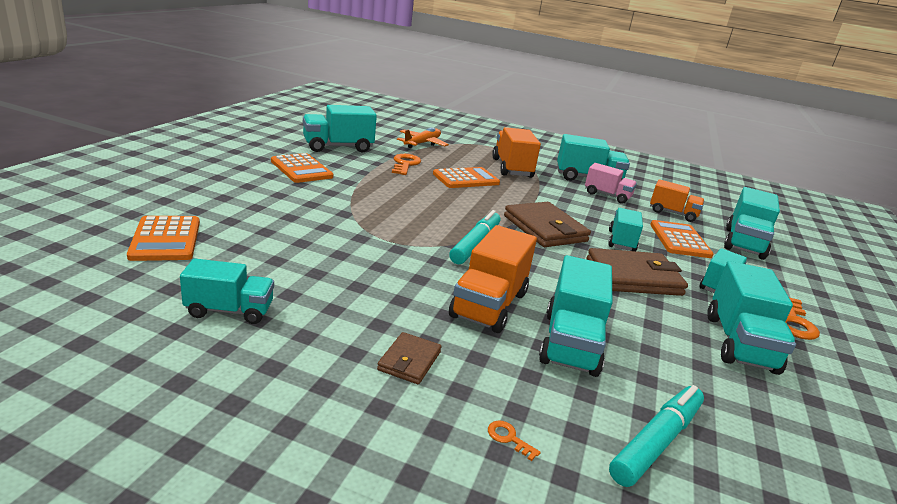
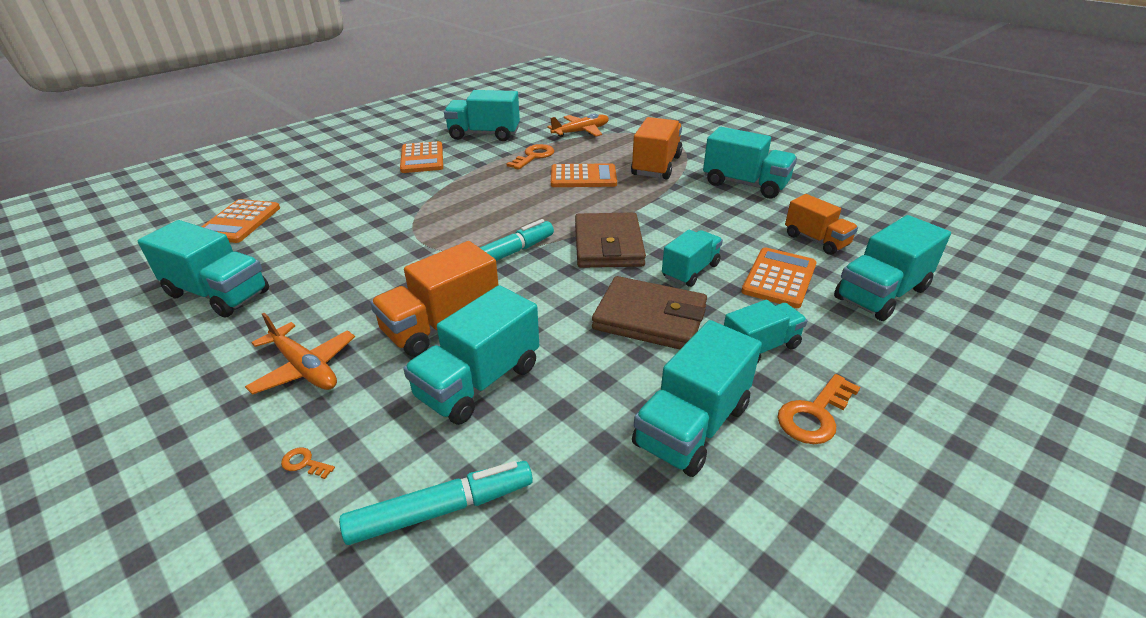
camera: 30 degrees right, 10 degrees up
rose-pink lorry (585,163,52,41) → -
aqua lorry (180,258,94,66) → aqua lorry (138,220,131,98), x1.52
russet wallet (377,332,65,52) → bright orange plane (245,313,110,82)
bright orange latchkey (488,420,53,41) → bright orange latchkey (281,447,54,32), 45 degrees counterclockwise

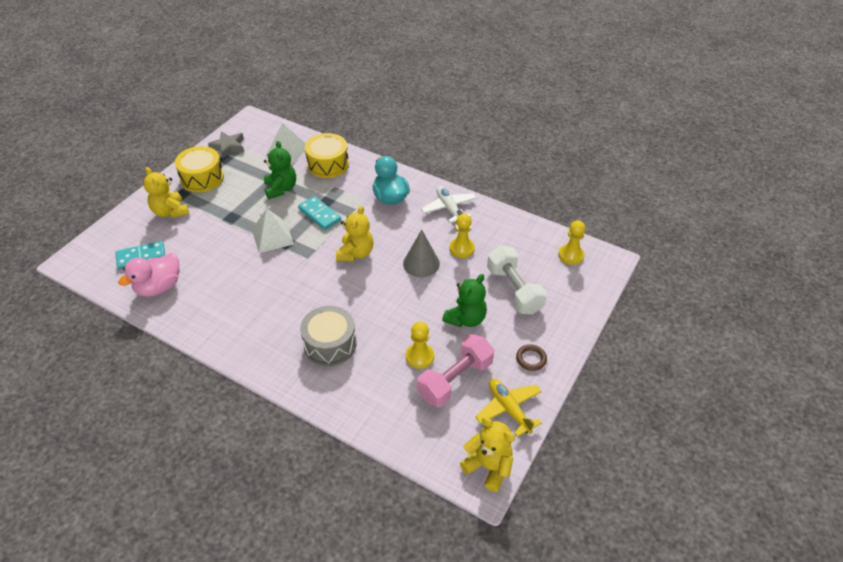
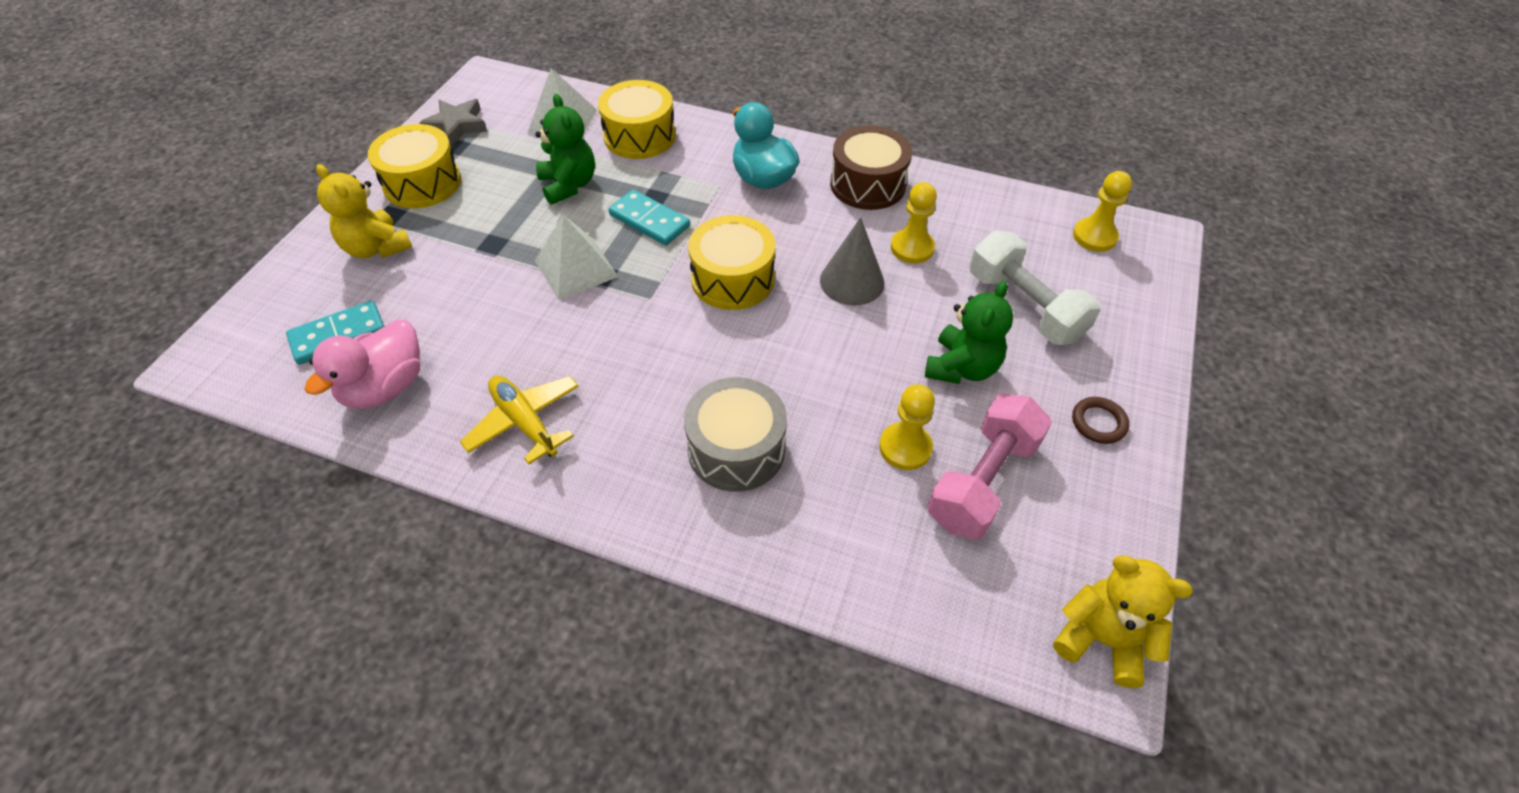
camera: 10 degrees left, 5 degrees up
snow-white plane (421,186,56,37) → russet snare drum (830,126,82,84)
yellow teddy bear (336,206,38,55) → yellow snare drum (688,215,87,95)
yellow plane (475,379,67,58) → yellow plane (460,375,119,89), shifted

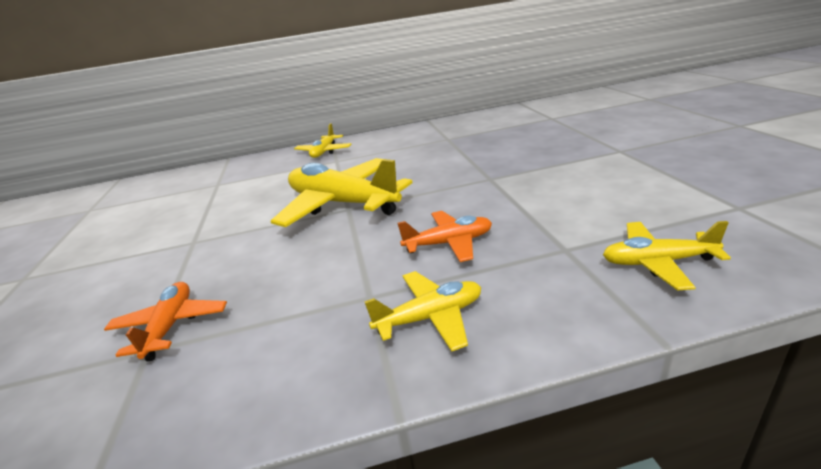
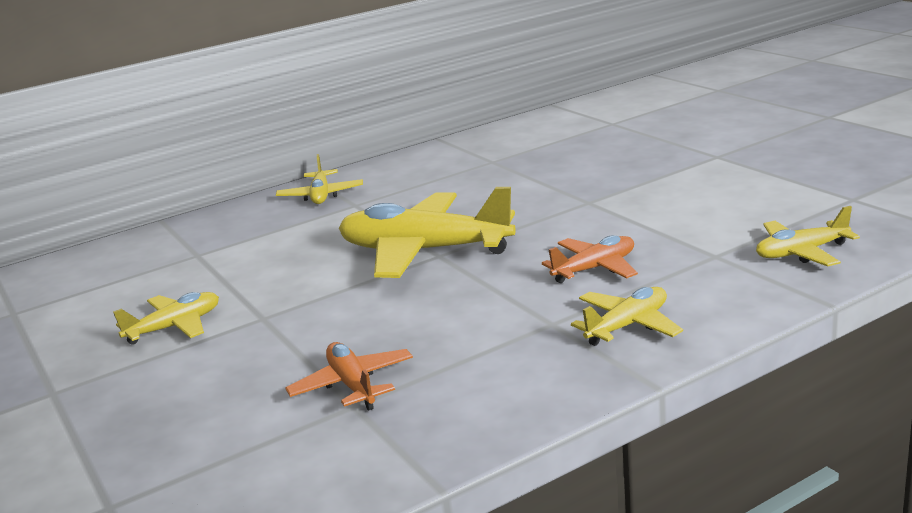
camera: 20 degrees left, 5 degrees down
- → yellow plane (113,292,106,53)

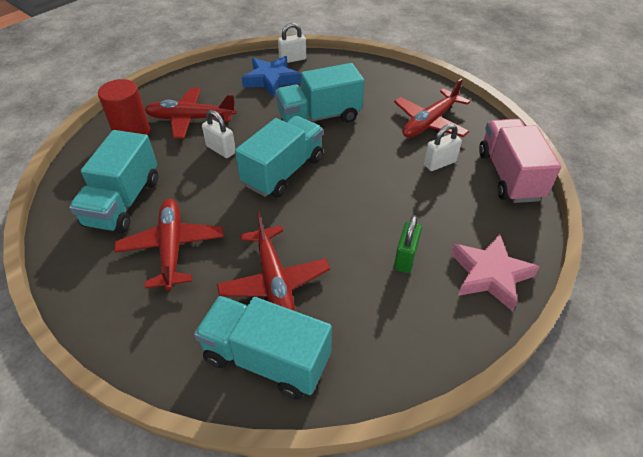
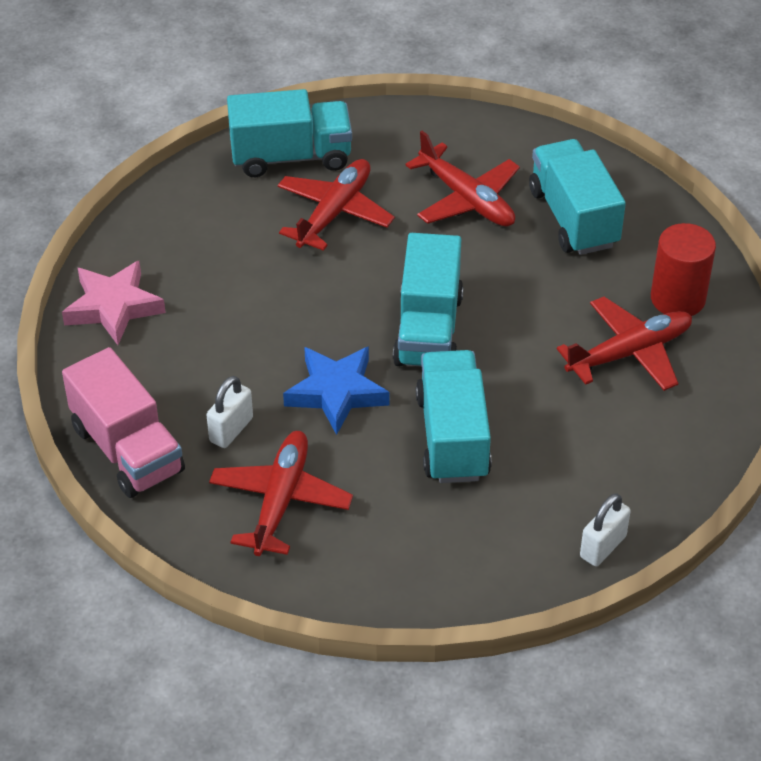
camera: 150 degrees right, 0 degrees up
cobalt five-pointed star (241,56,60,41) → cobalt five-pointed star (283,346,107,89), shifted
aqua lorry (275,63,89,59) → aqua lorry (416,350,76,133), 45 degrees counterclockwise
snow-white padlock (202,110,33,48) → -
red plane (217,212,113,99) → red plane (277,159,118,92), 75 degrees clockwise
emerald padlock (394,215,28,58) → -

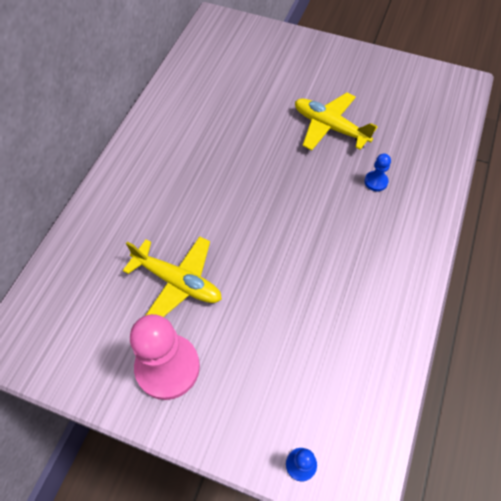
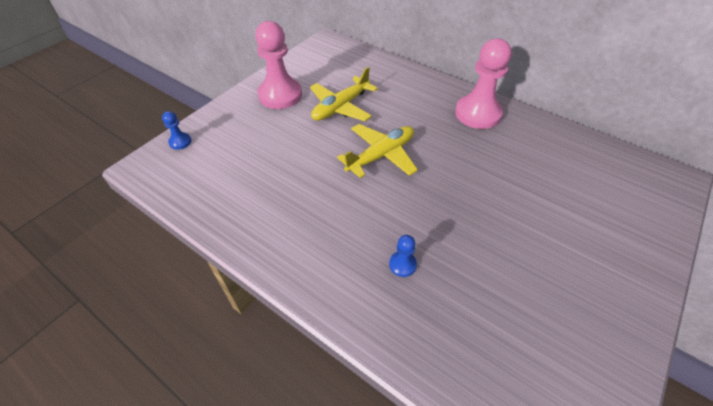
camera: 105 degrees right, 10 degrees down
yellow plane (295,93,82,57) → yellow plane (337,124,81,54), shifted
- → rose-pink pawn (455,38,57,91)

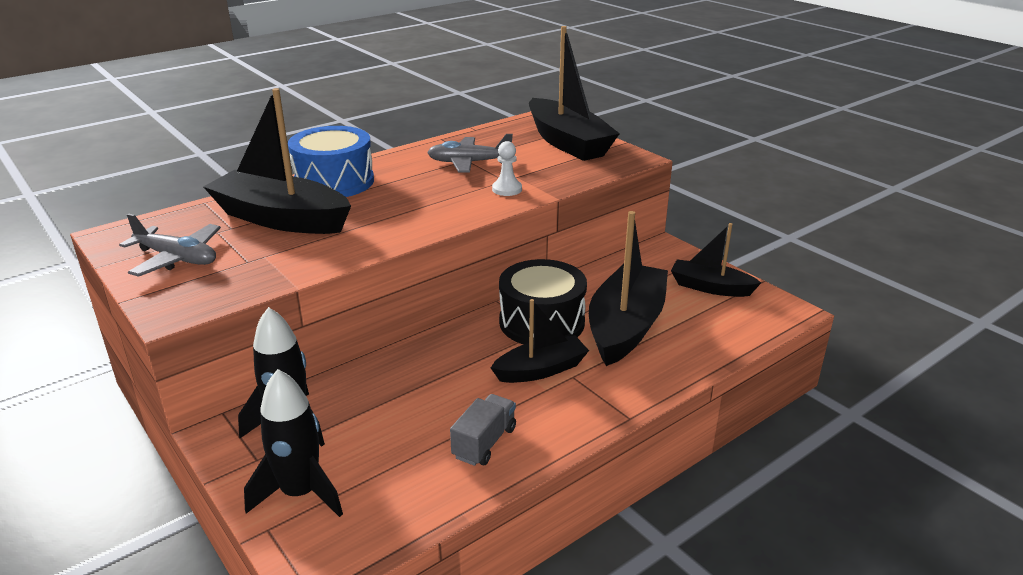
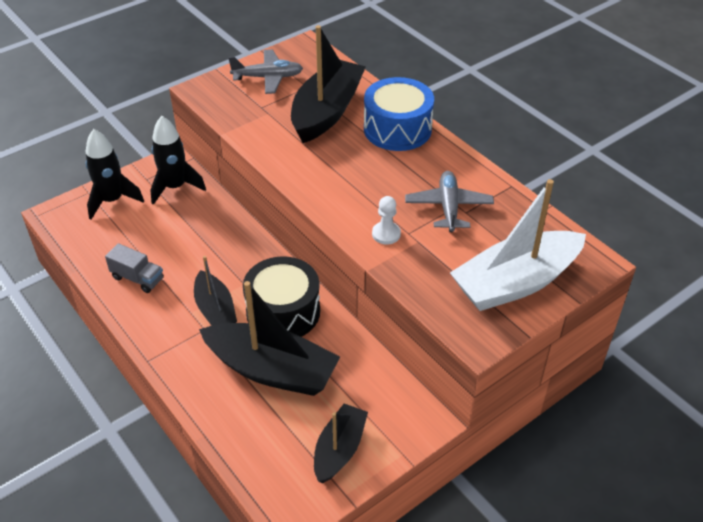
camera: 90 degrees right, 15 degrees up
black sailboat (529,26,91,135) → snow-white sailboat (450,179,136,132)
ash-grey plane (119,213,102,64) → ash-grey plane (228,49,75,45), 120 degrees counterclockwise

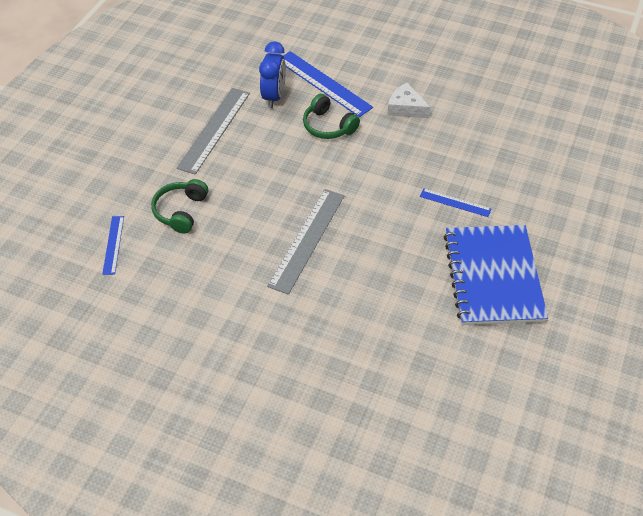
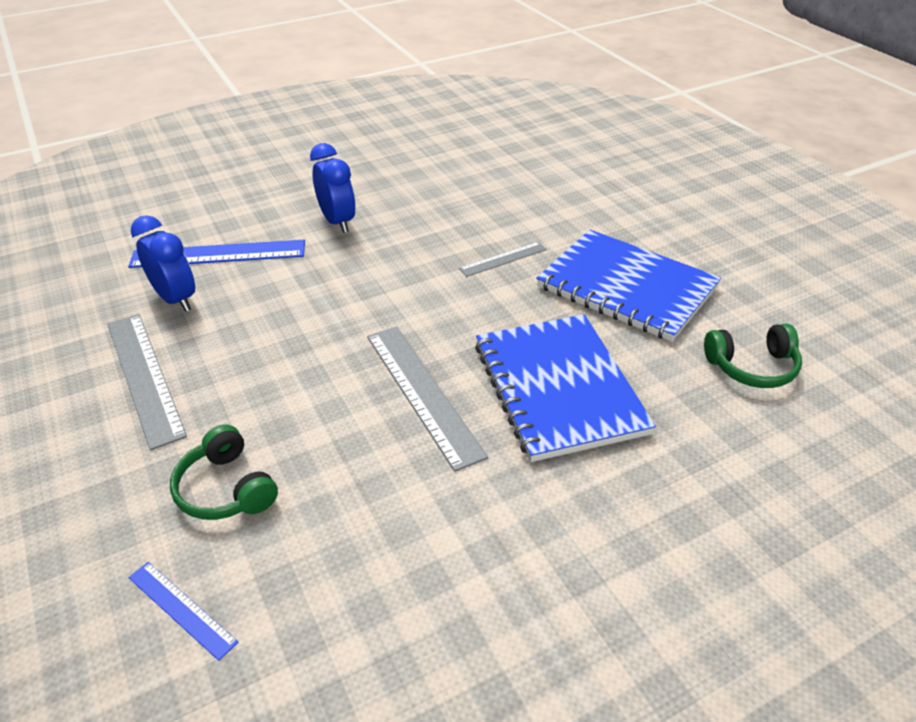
camera: 50 degrees left, 10 degrees down
snow-white cheese wedge (387,83,43,35) → cobalt bedside clock (310,143,46,90)
emerald headphones (303,94,57,45) → emerald headphones (704,324,98,64), shifted
cobalt straightedge (420,188,71,29) → ash-grey straightedge (459,242,88,35)
- → cobalt notebook (475,314,181,148)

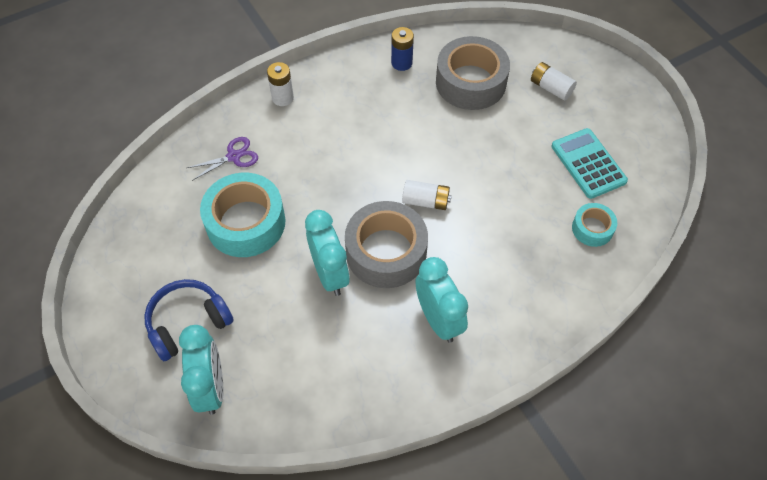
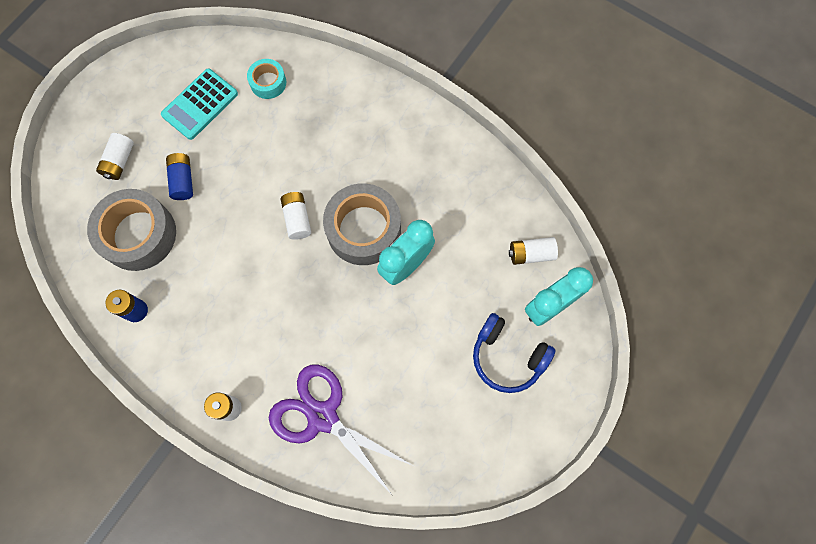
camera: 115 degrees left, 15 degrees up
violet shears (187,137,71,44) → violet shears (269,364,143,132), x1.99
aqua roll of tape (200,173,85,84) → -
aqua bedside clock (416,257,52,86) → -
- → cobalt AA battery (166,153,27,47)
- → snow-white AA battery (509,237,49,28)

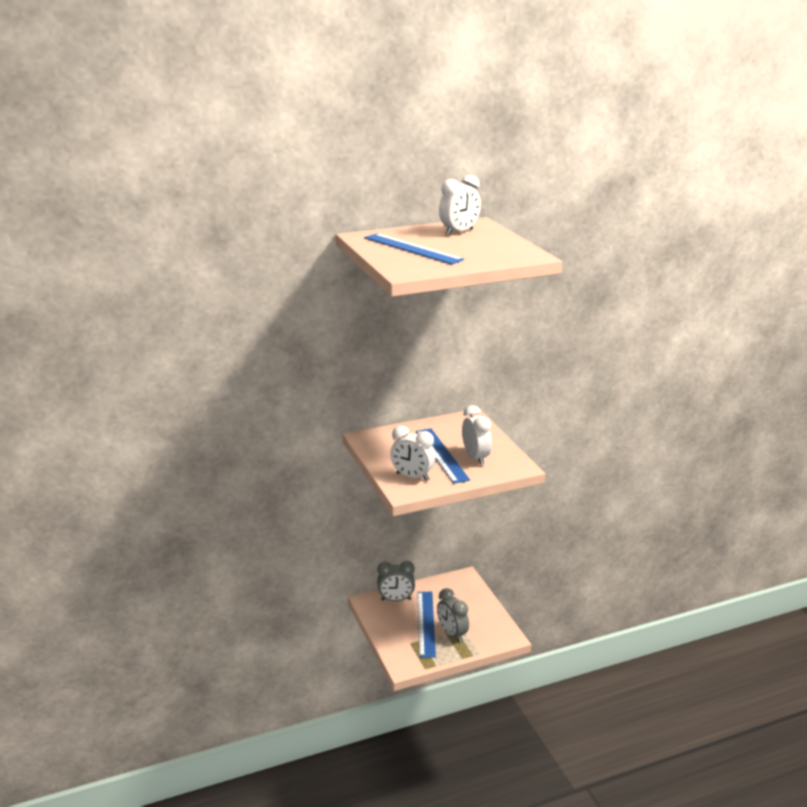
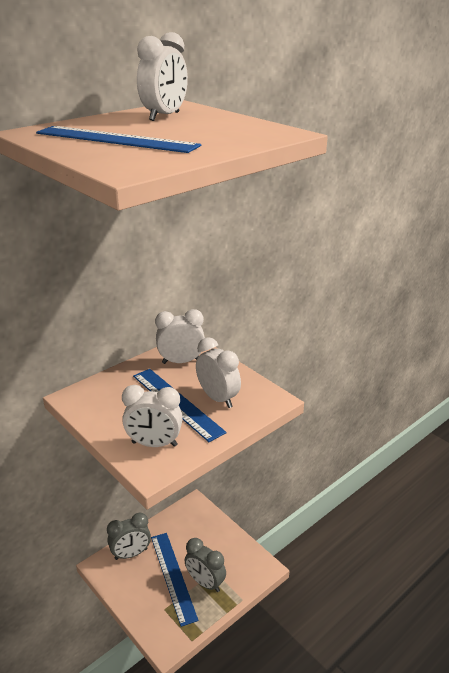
camera: 20 degrees left, 5 degrees up
- → snow-white bedside clock (155,309,50,55)

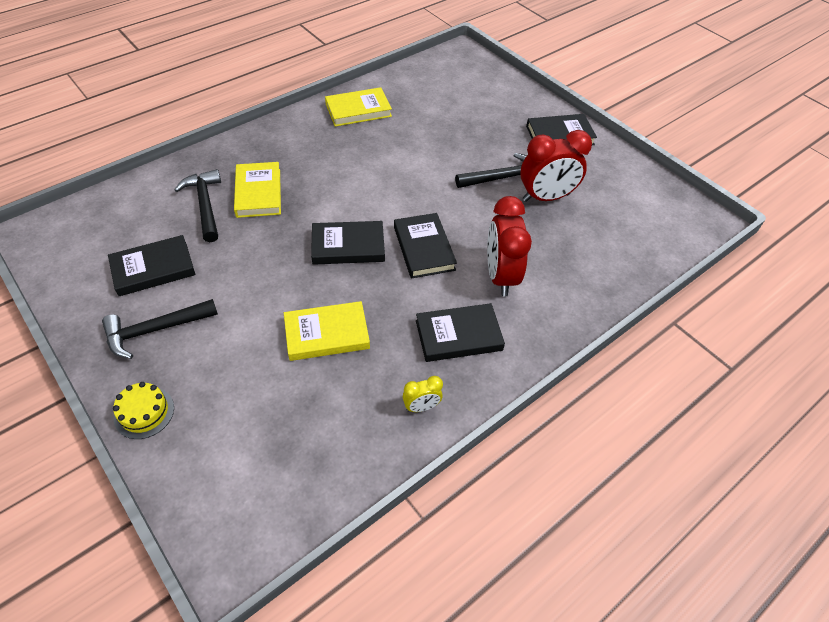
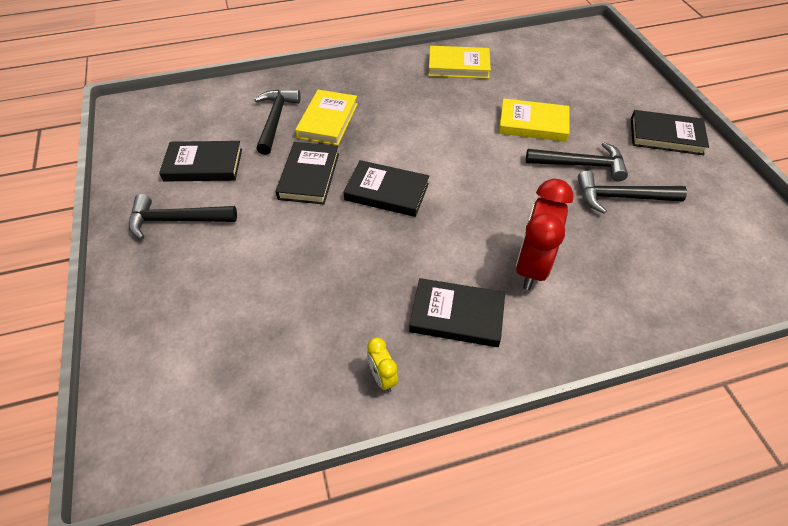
camera: 25 degrees right, 0 degrees up
red bedside clock (520,130,72,72) → black hammer (578,171,109,43)
black hardback (394,213,63,66) → black hardback (276,142,63,63), shifted
yellow hardback (284,301,86,60) → yellow hardback (499,98,71,44), shifted
yellow bedside clock (403,376,40,36) → yellow bedside clock (367,338,31,54), 60 degrees clockwise
yellow layer cake (113,382,61,57) → -

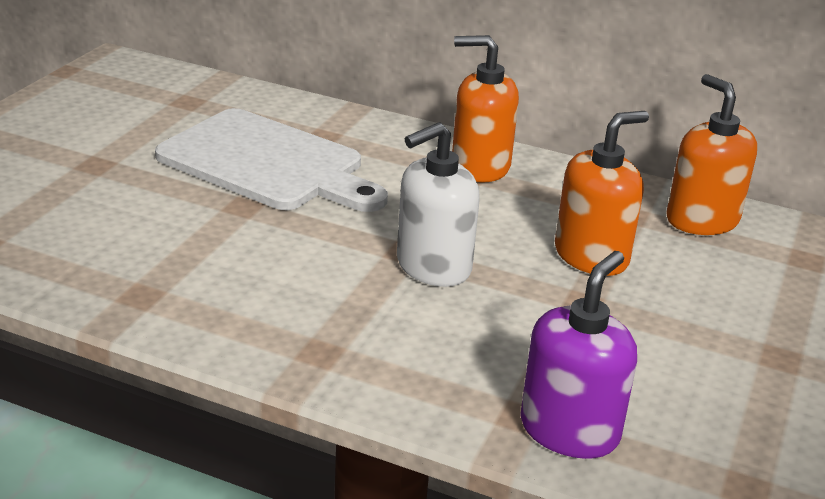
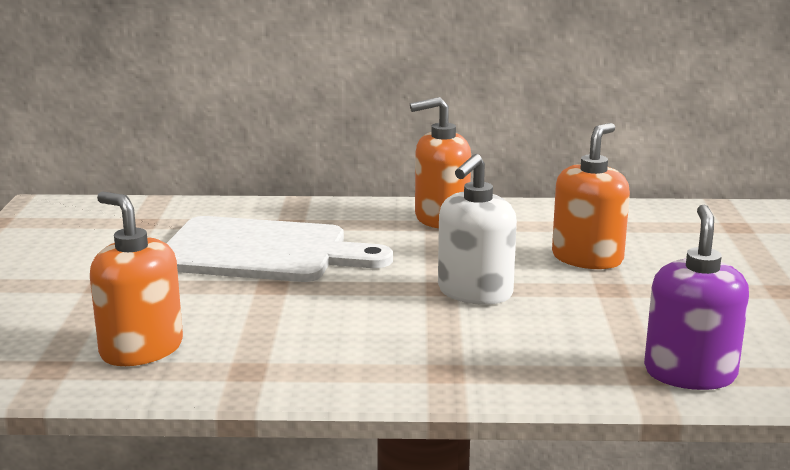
camera: 20 degrees left, 10 degrees down
bright orange soap pump (666,74,91,161) → bright orange soap pump (90,191,93,175), shifted

